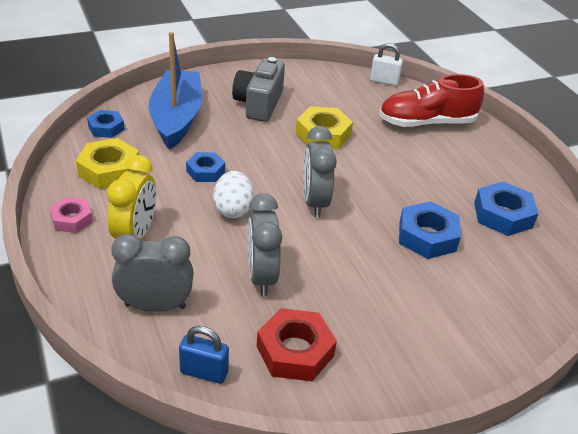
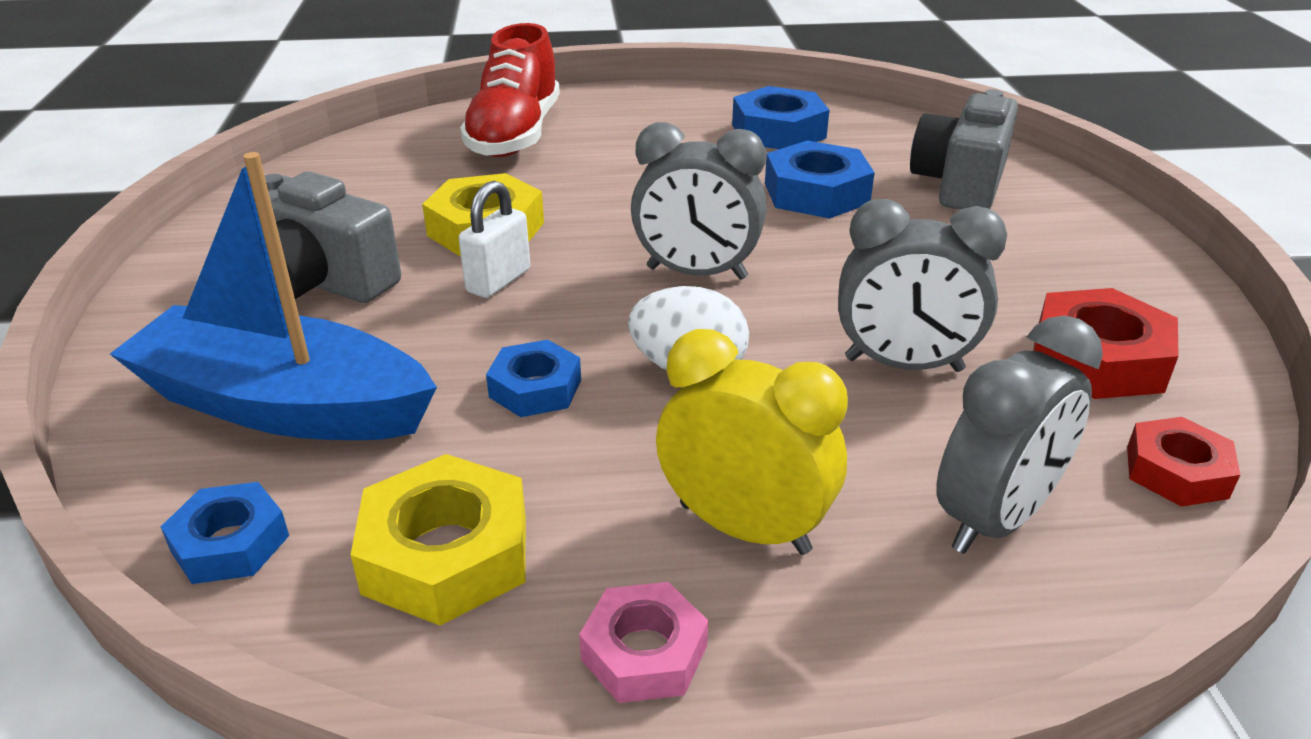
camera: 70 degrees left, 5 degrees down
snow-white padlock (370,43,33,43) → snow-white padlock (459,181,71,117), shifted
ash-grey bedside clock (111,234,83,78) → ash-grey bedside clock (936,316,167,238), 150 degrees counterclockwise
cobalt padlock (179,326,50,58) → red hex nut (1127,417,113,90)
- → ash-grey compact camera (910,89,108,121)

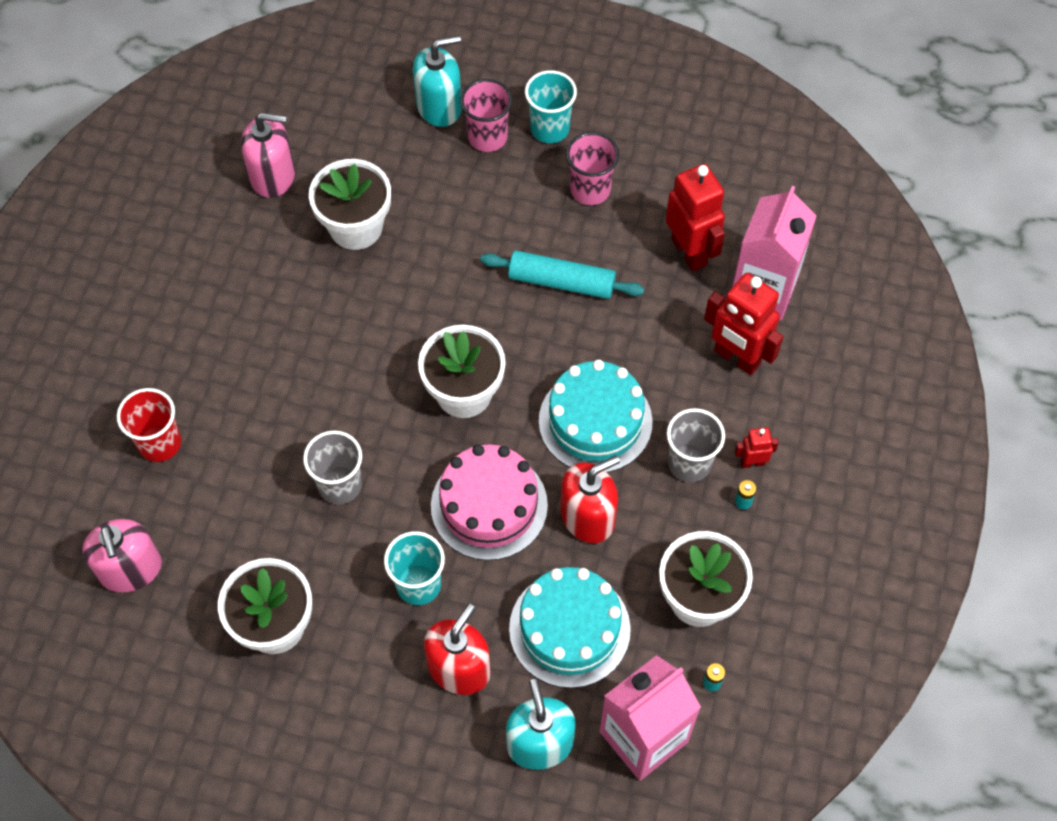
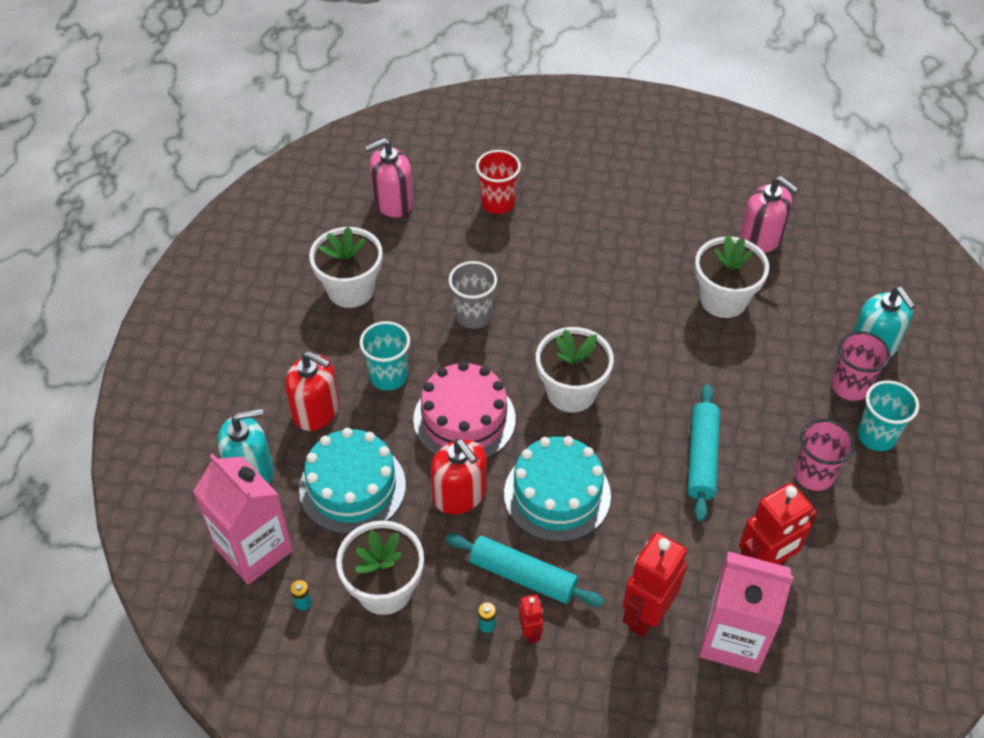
camera: 85 degrees right, 10 degrees down
rose-pink soap pump (241,113,54,85) → rose-pink soap pump (740,176,58,78), 45 degrees counterclockwise
ash-grey cup (667,408,58,74) → aqua rolling pin (445,533,159,74)

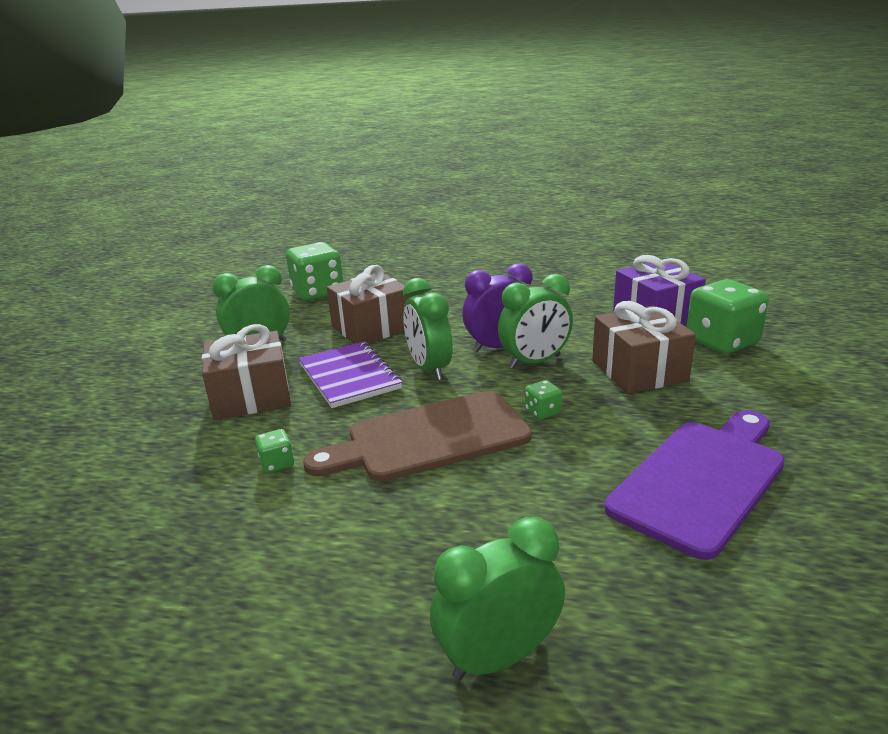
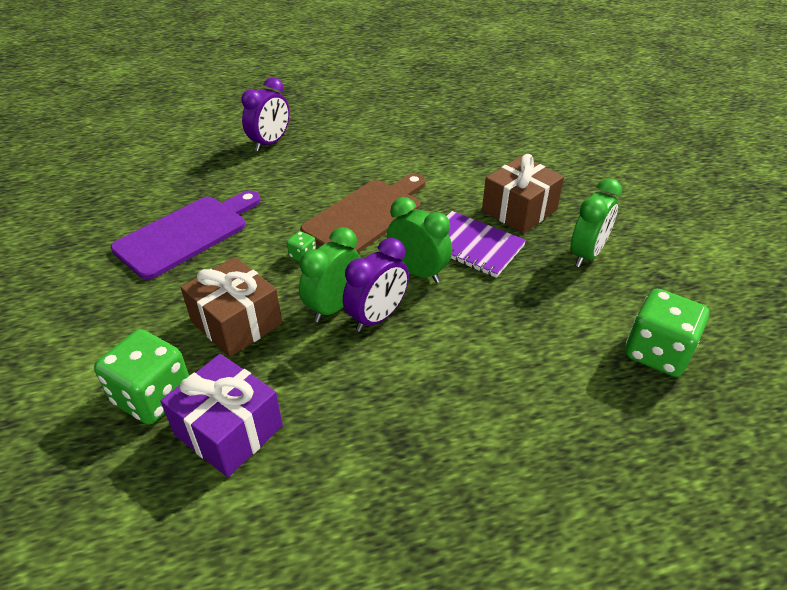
camera: 150 degrees right, 15 degrees up
russet present (327,265,84,79) → -
violet bread board (605,410,180,150) → violet bread board (111,190,150,90), 150 degrees counterclockwise
emerald die (255,429,39,44) → -
emerald bedside clock (430,517,135,164) → violet bedside clock (241,77,49,74)

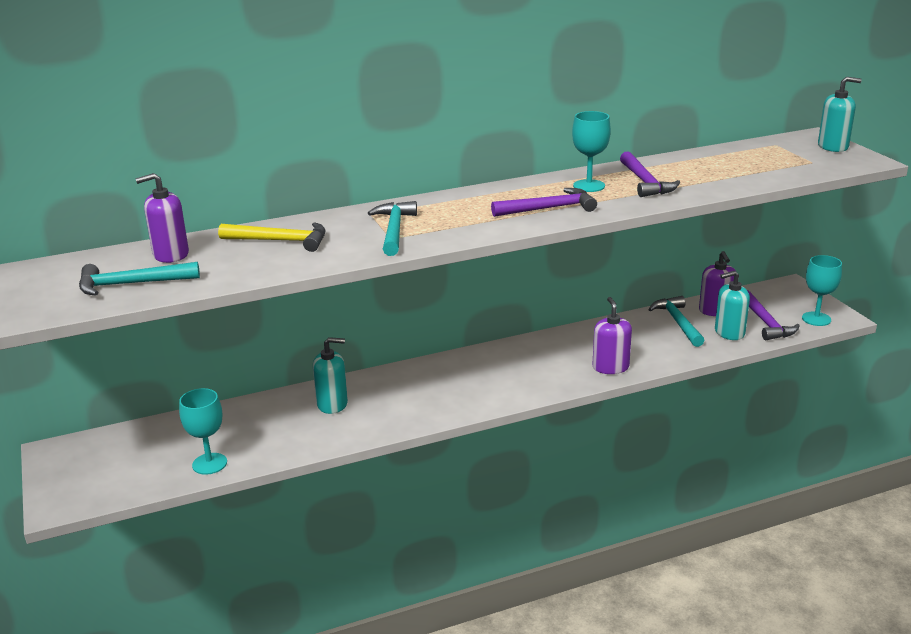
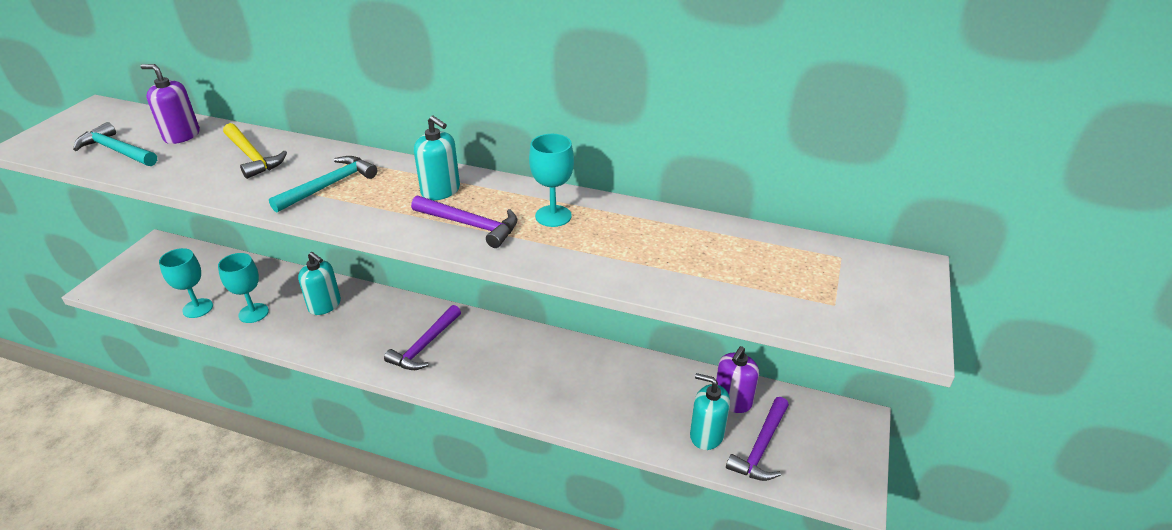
camera: 40 degrees right, 10 degrees up
aqua soap pump (818,77,44,75) → aqua soap pump (414,116,46,84), shifted
violet hammer (620,151,60,46) → violet hammer (384,305,77,65), shifted
aqua chalice (802,255,40,71) → aqua chalice (218,253,51,70), shifted
aqua hammer (648,296,57,51) → -
violet soap pump (592,297,40,77) → -

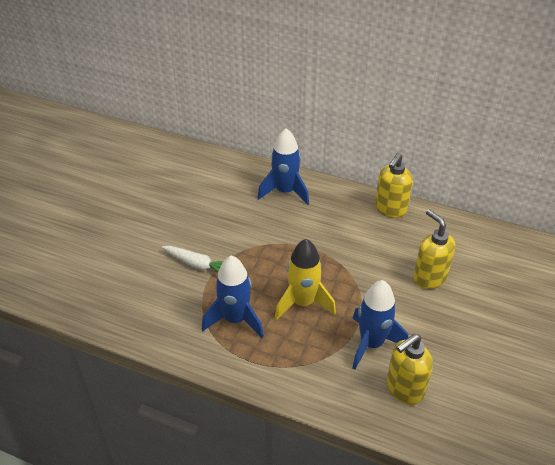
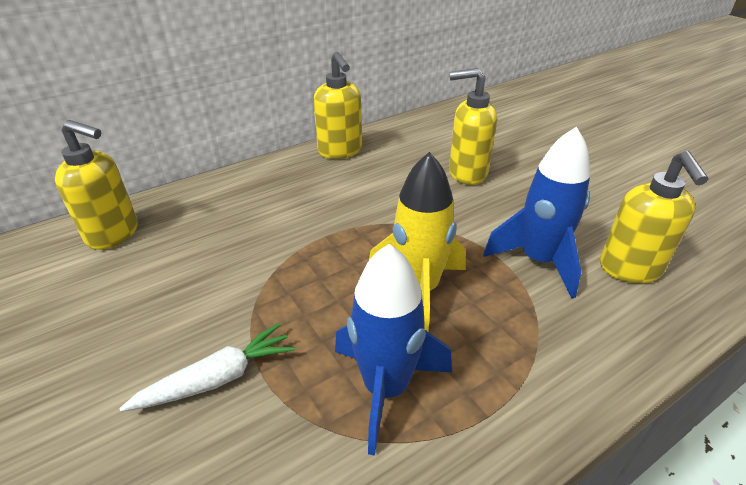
camera: 55 degrees left, 5 degrees down
cobalt spaceship (257,128,52,77) → -
- → yellow soap pump (55,120,83,130)

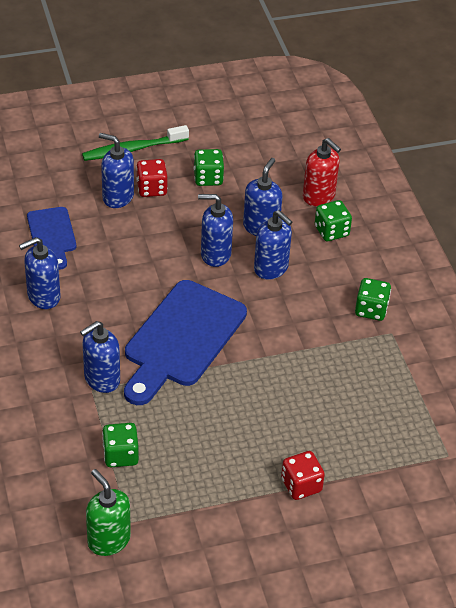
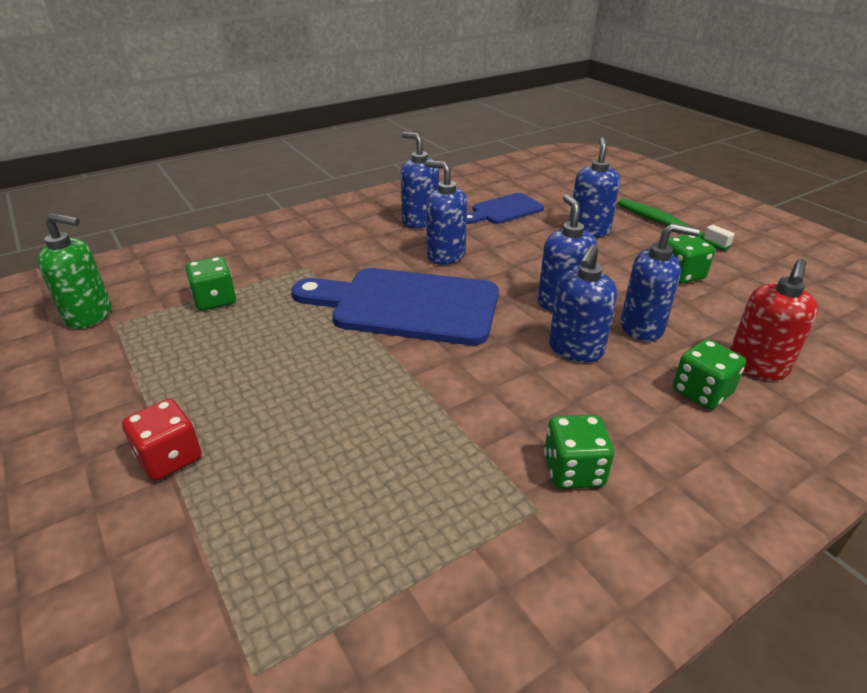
camera: 75 degrees right, 10 degrees down
red die (136,159,32,38) → -
cobalt soap pump (80,321,40,72) → cobalt soap pump (425,160,42,105), shifted
emerald soap pump (86,469,45,87) → emerald soap pump (37,213,74,116), 60 degrees clockwise

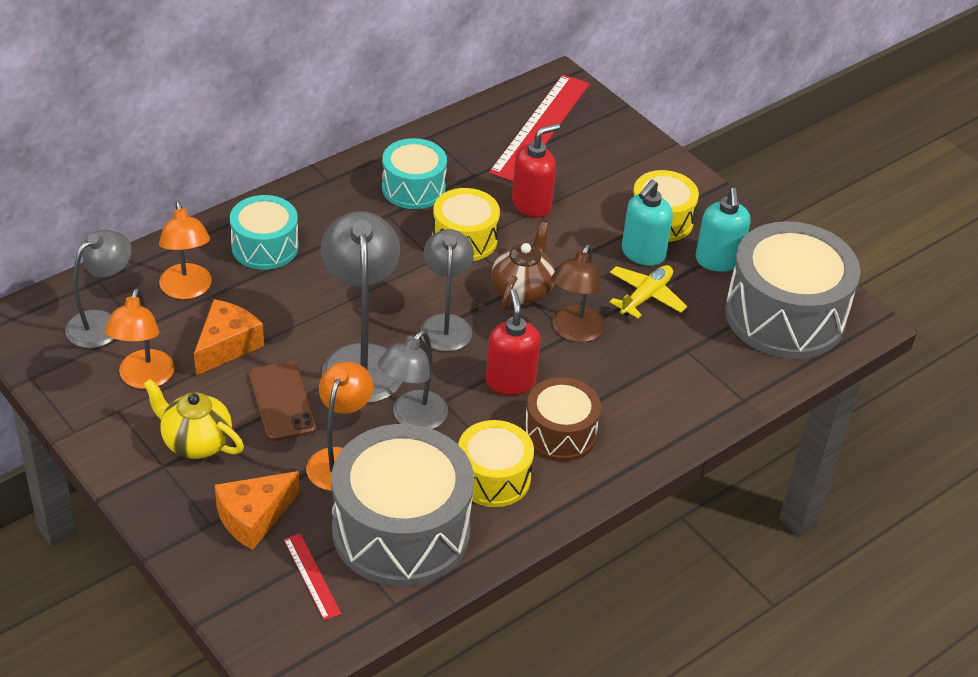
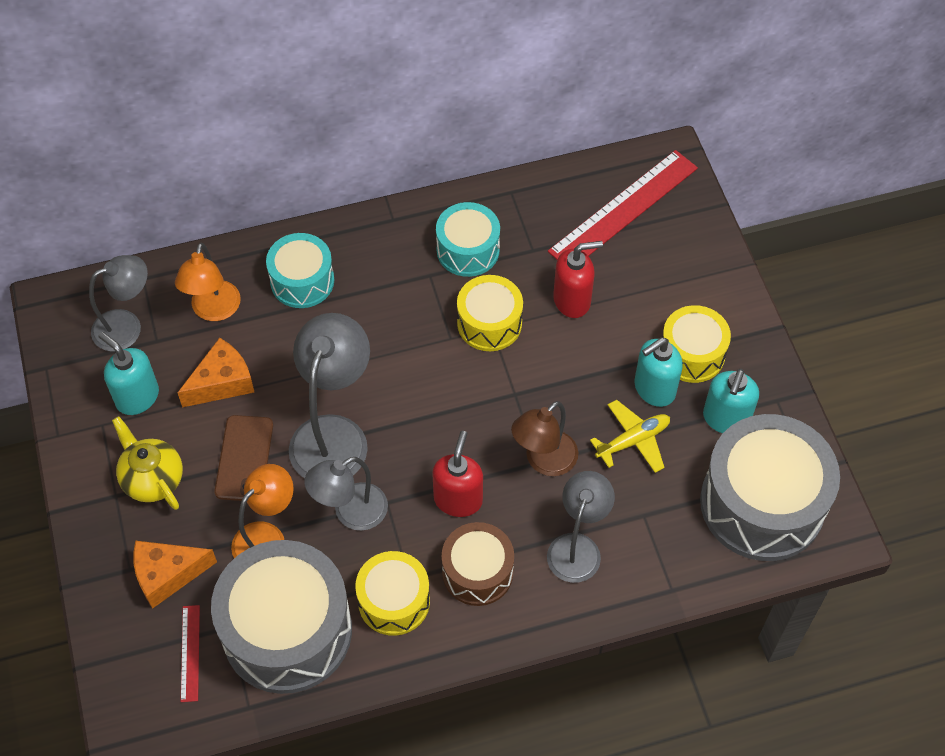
camera: 25 degrees right, 15 degrees up
russet teapot (492,222,63,88) → -
ash-grey desk lamp (420,229,54,123) → ash-grey desk lamp (547,471,68,112), shifted
bright orange desk lamp (105,288,70,101) → aqua soap pump (98,332,61,83)

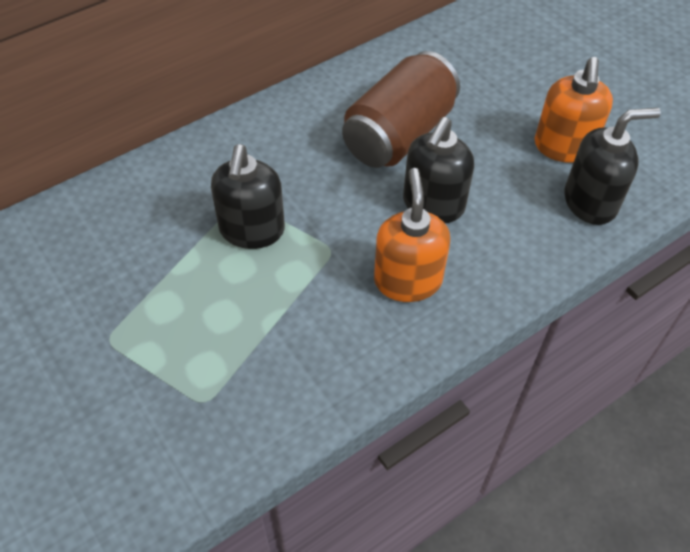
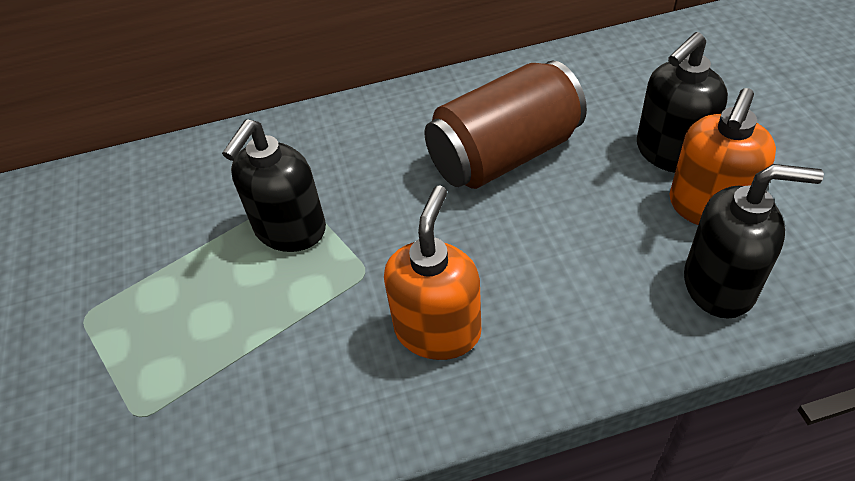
camera: 25 degrees right, 5 degrees down
black soap pump (403,117,71,106) → black soap pump (637,32,91,141), shifted

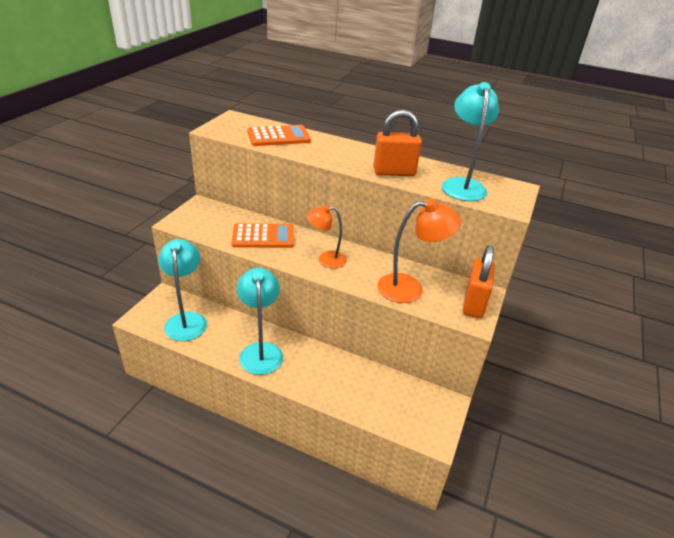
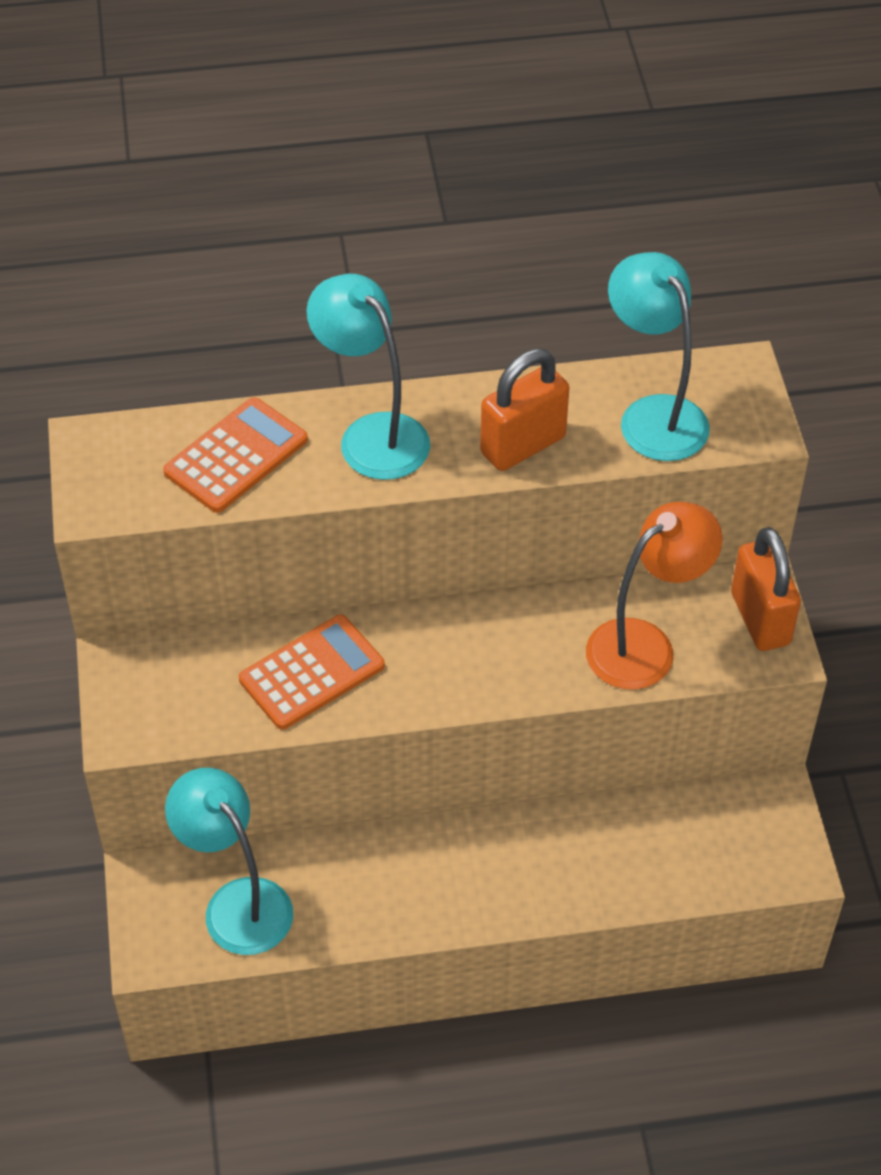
camera: 30 degrees left, 15 degrees up
bright orange desk lamp (307,205,39,63) → -
aqua desk lamp (237,268,46,107) → aqua desk lamp (306,274,124,206), shifted

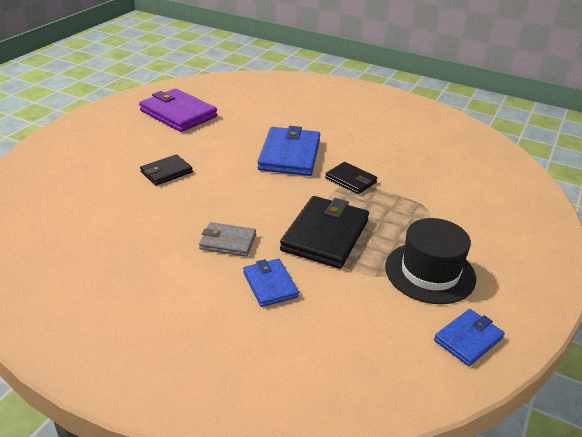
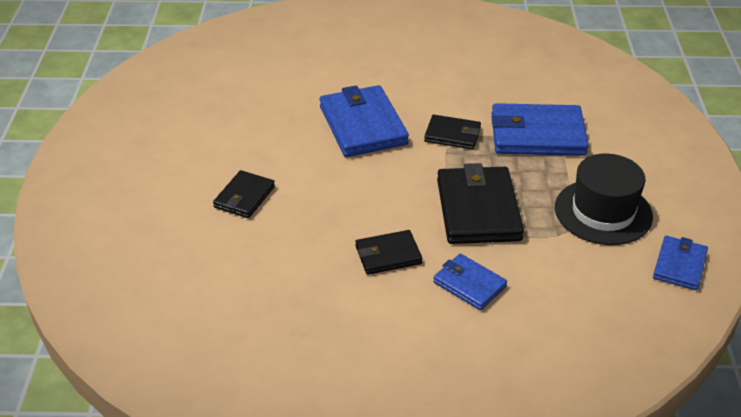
camera: 25 degrees left, 5 degrees up
violet wallet (139,89,78,43) → -
ash-grey wallet (199,222,57,35) → black wallet (355,230,68,45)
- → cobalt wallet (492,103,97,53)

